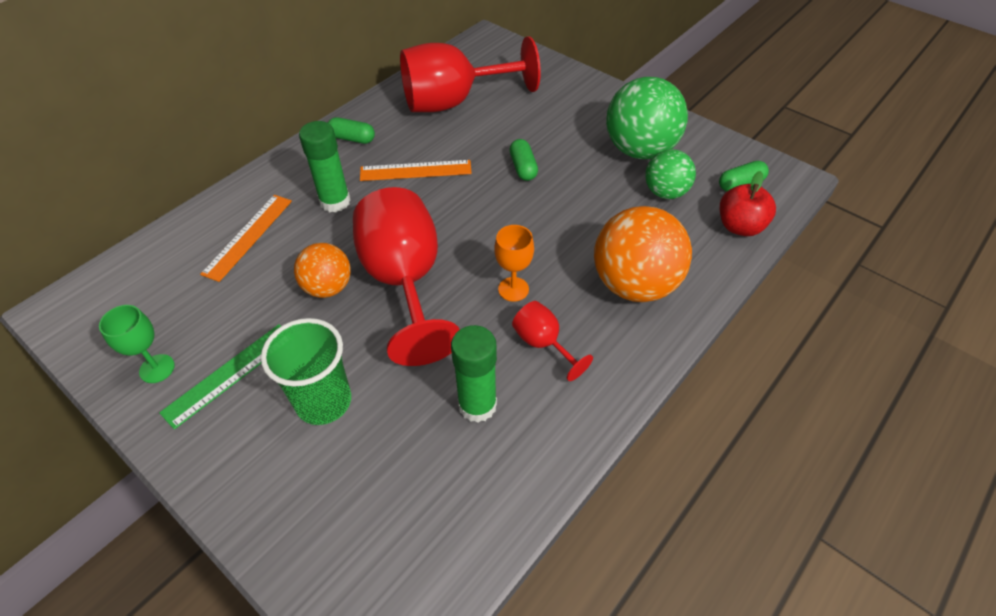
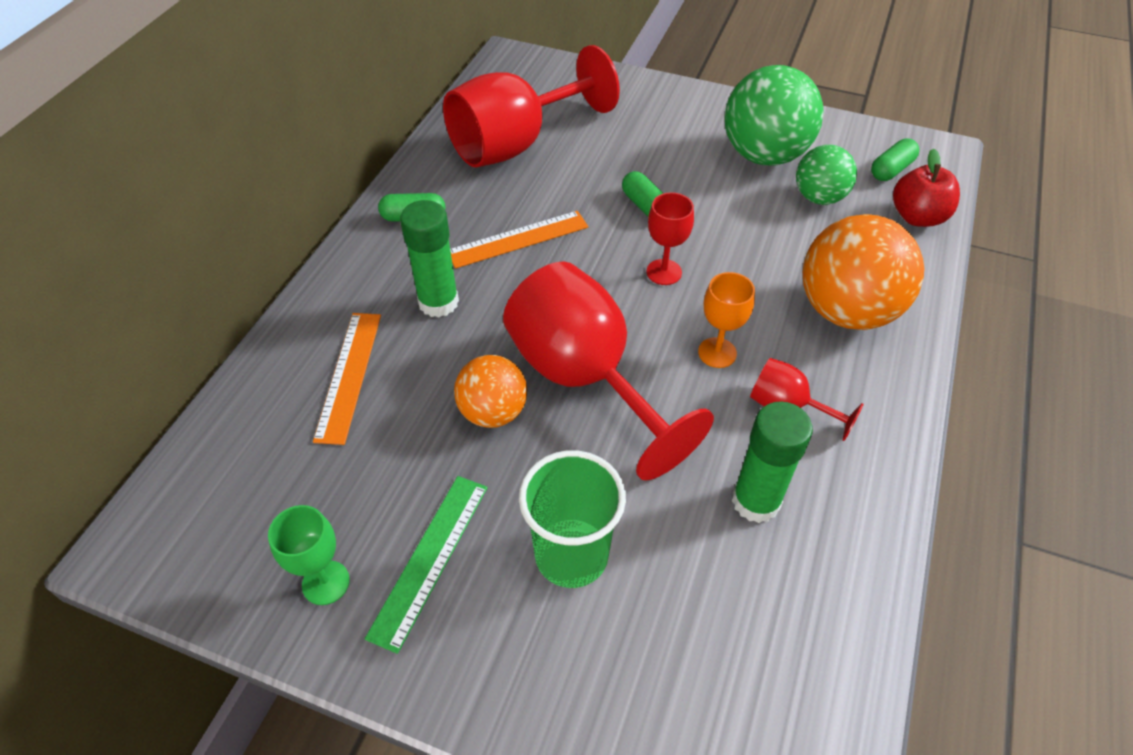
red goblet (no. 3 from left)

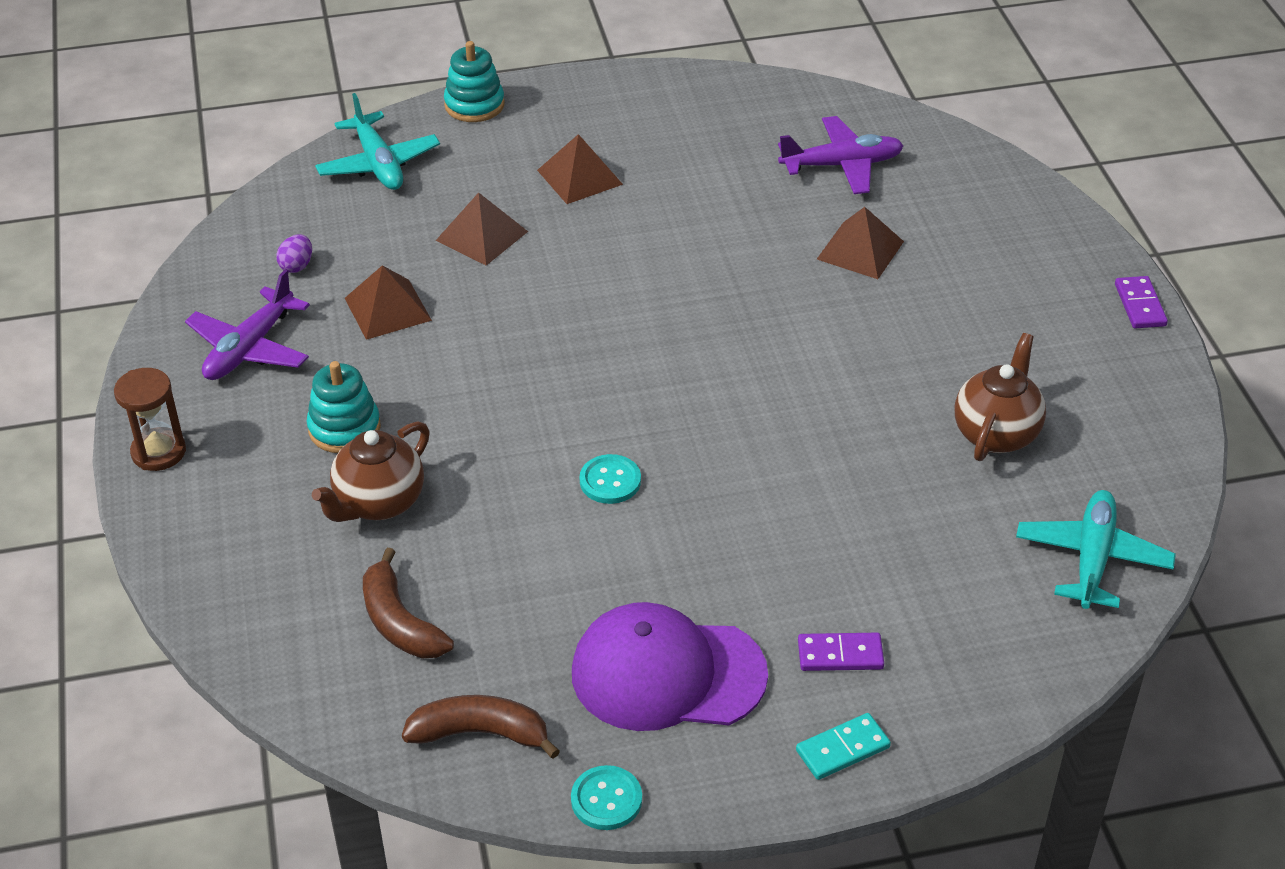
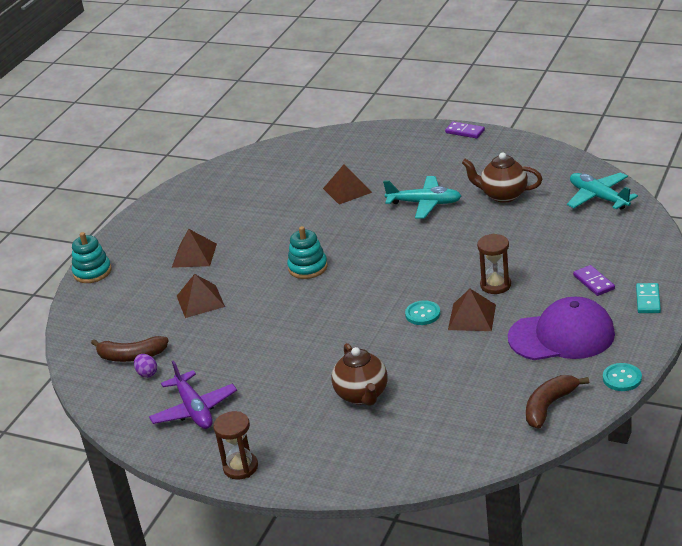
purple plane (no. 2 from left in the first image); brown hourglass (no. 2 from left); turquoise stacking toy (no. 2 from left); turquoise plane (no. 1 from left); brown pyramid (no. 4 from left); brown banana (no. 1 from left); purple cap; purple domino (no. 2 from left); brown teapot (no. 2 from left)

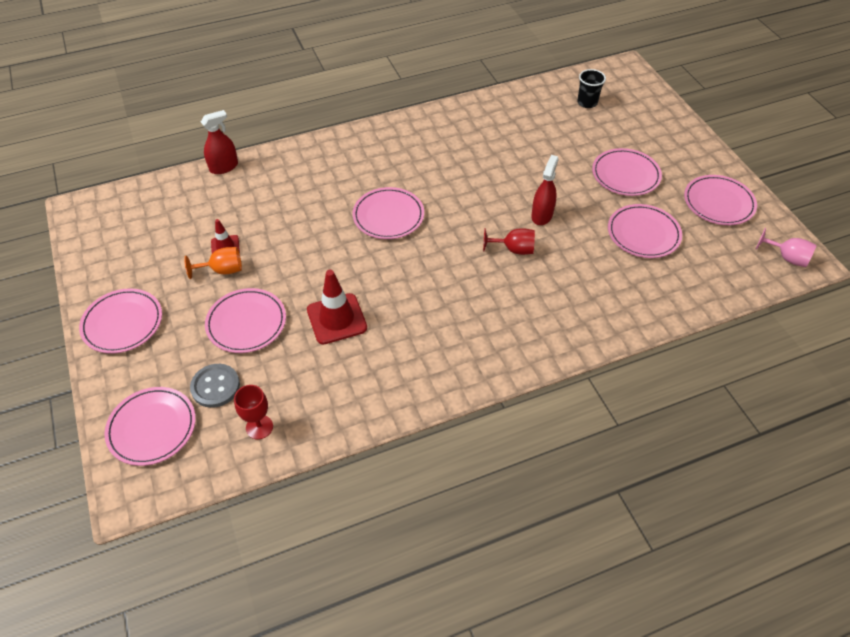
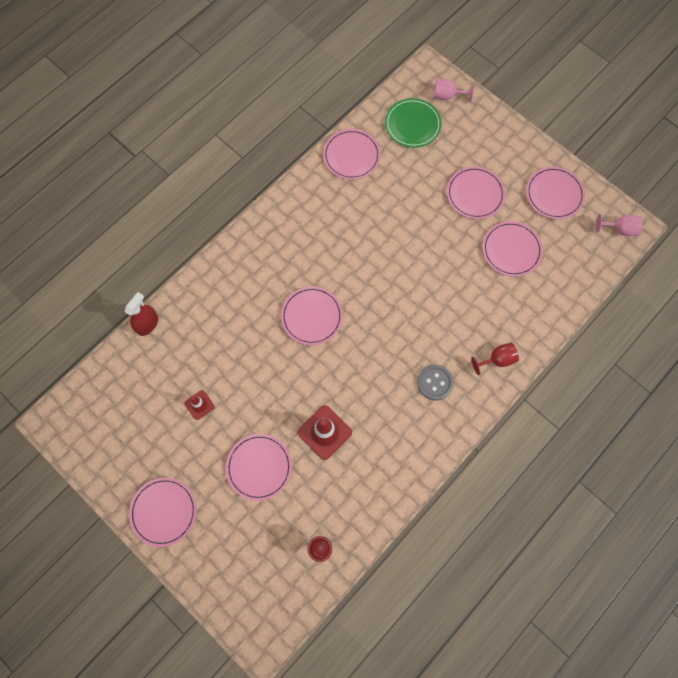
orange goblet; red spray bottle (no. 2 from left in the first image); pink goblet (no. 1 from left); pink plate (no. 4 from left); grey button; red goblet (no. 2 from left); green plate

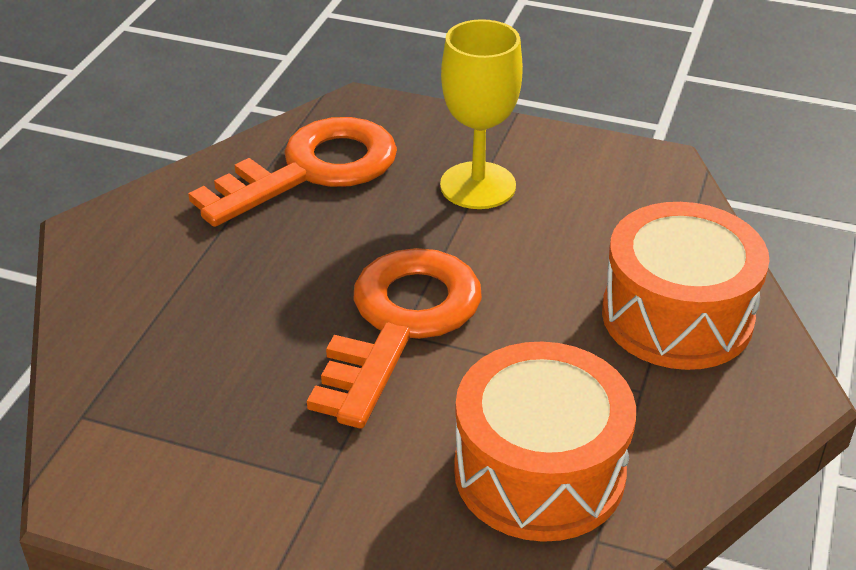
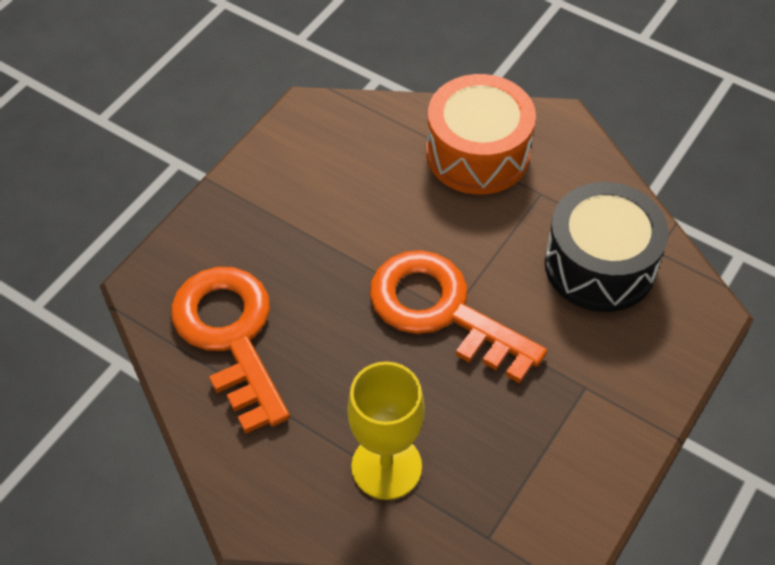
yellow goblet; black drum

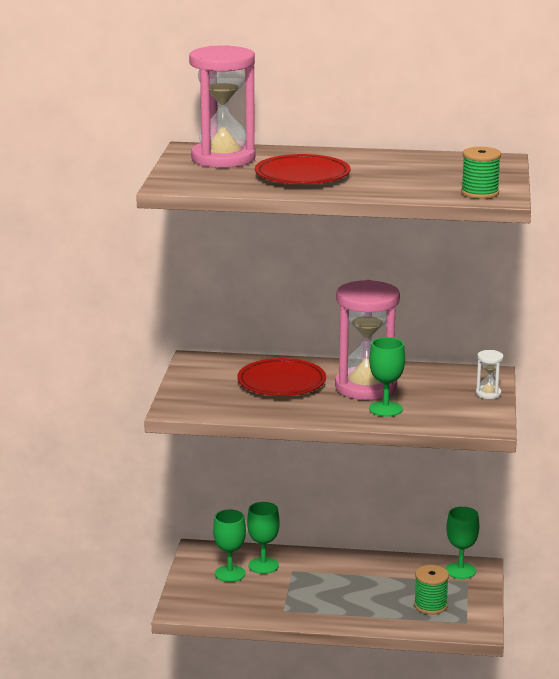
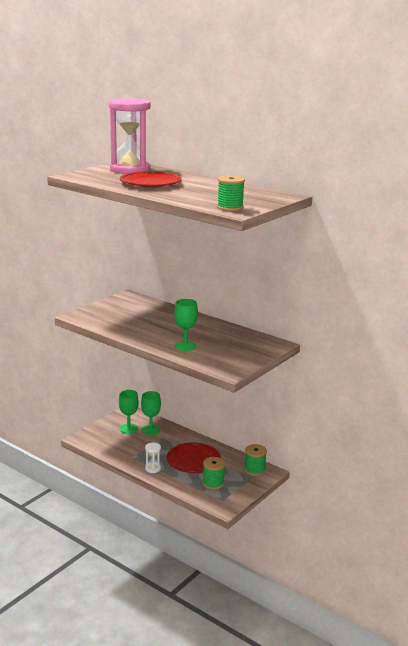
pink hourglass (no. 2 from left in the first image); red plate (no. 2 from left); white hourglass; green spool (no. 3 from left)

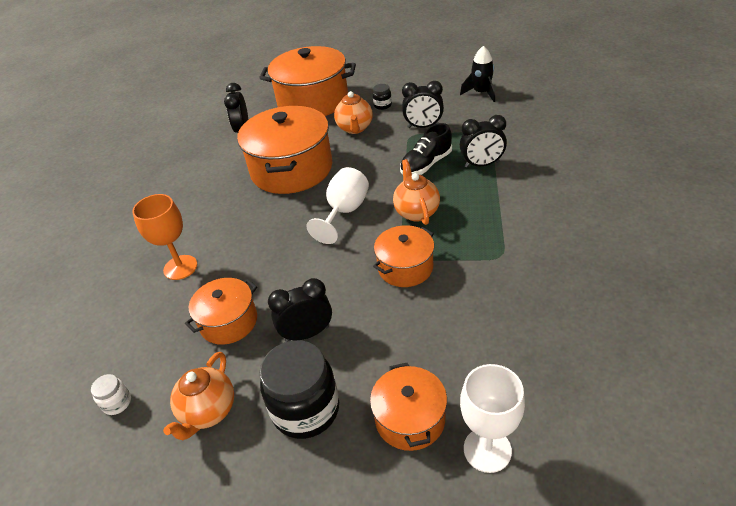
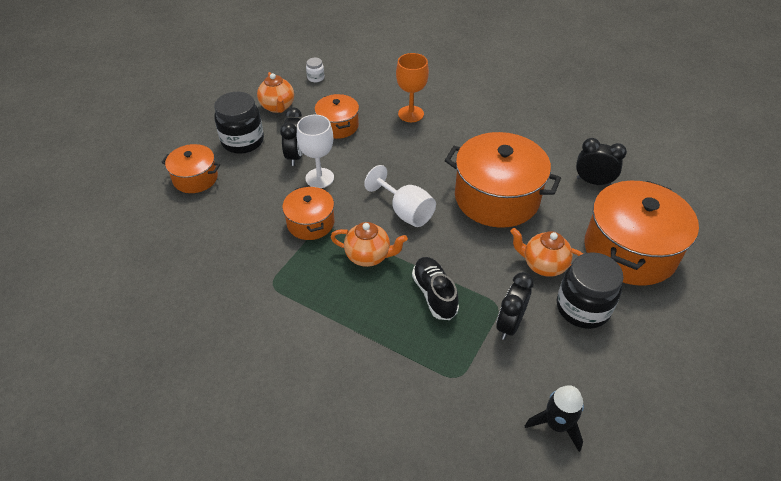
black clock (no. 4 from left in the first image); white goblet (no. 1 from left); orange teapot (no. 1 from left); black jar (no. 2 from left)

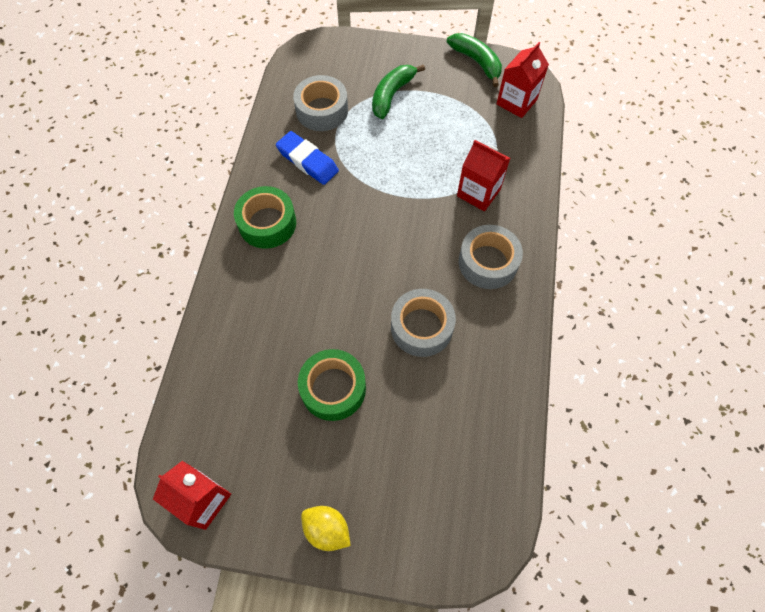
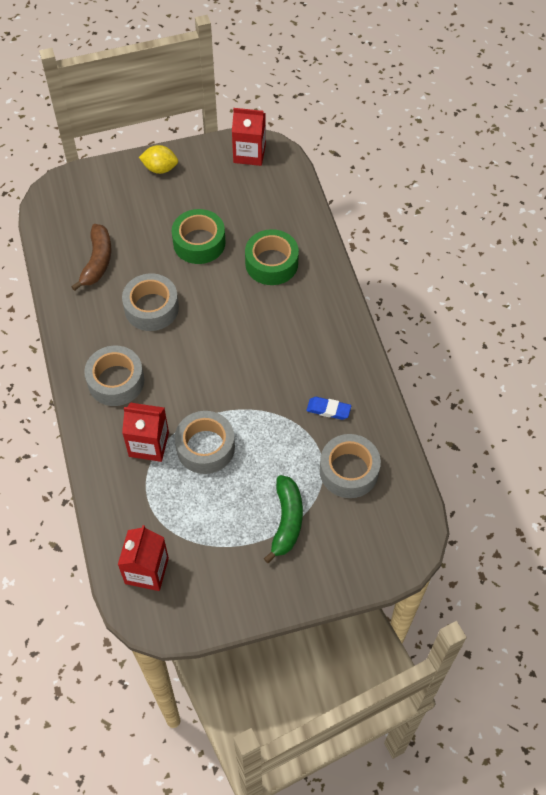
green banana (no. 2 from left in the first image); brown banana; grey tape (no. 3 from left); green tape (no. 2 from left); blue eraser

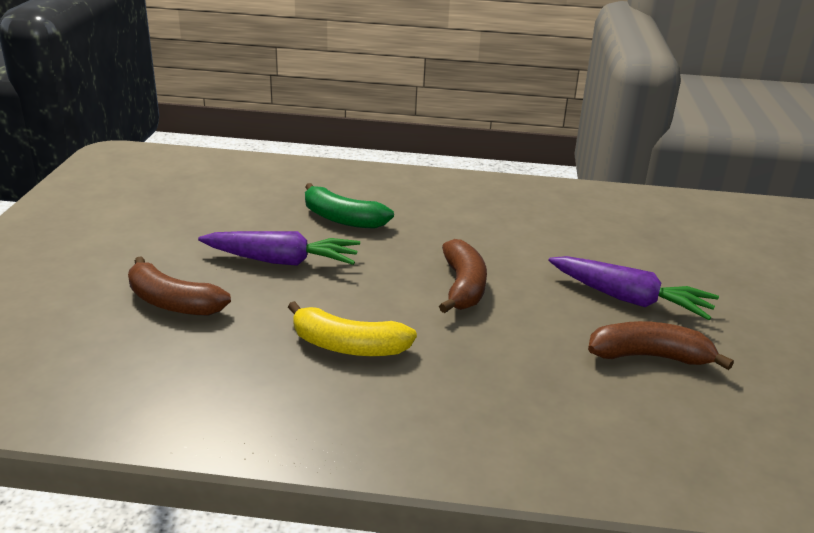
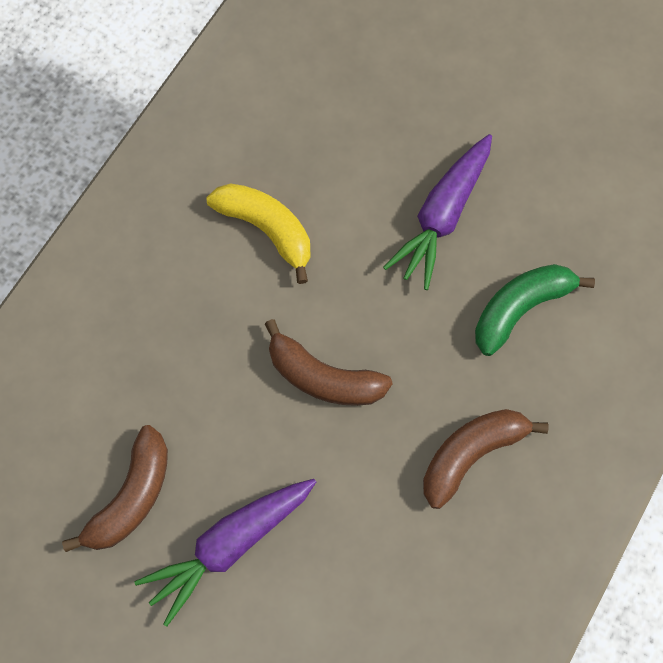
brown banana (no. 3 from left); yellow banana

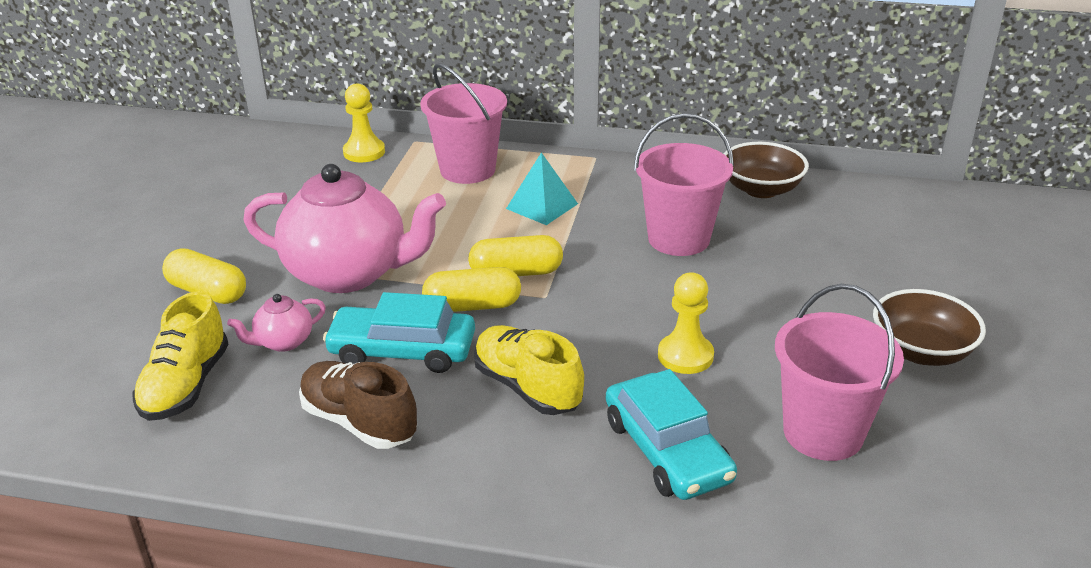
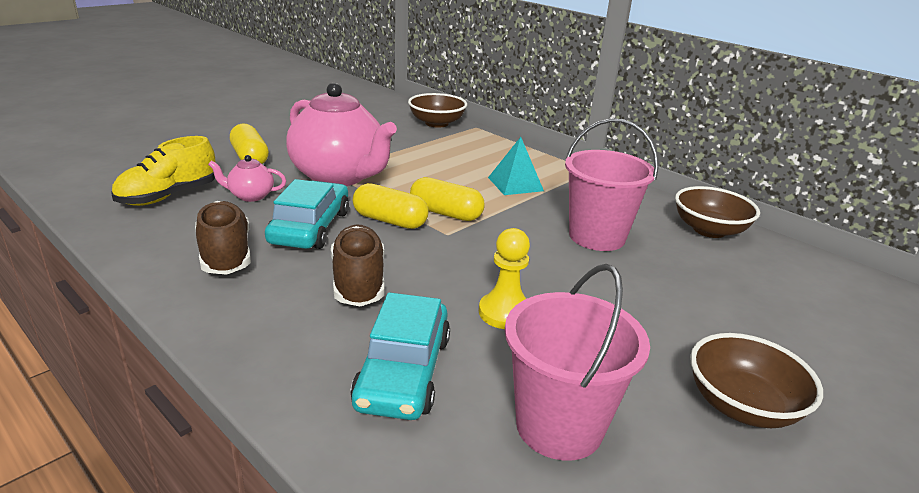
pink bucket (no. 1 from left in the first image); brown bowl (no. 1 from left); brown shoe (no. 2 from left); turquoise car (no. 1 from left)

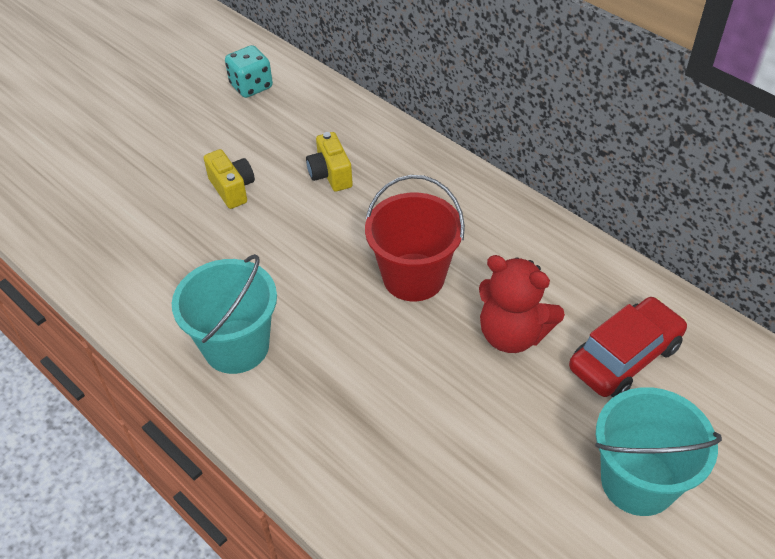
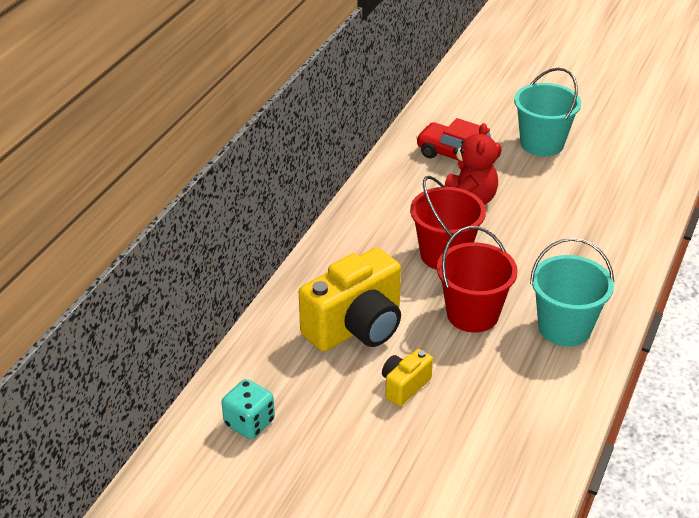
red bucket (no. 2 from left); yellow camera (no. 1 from left)

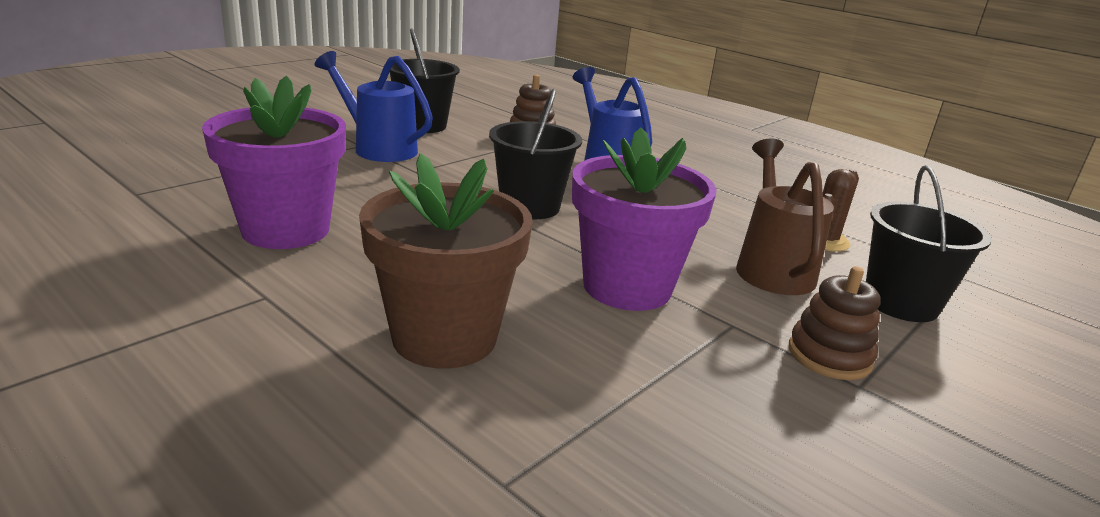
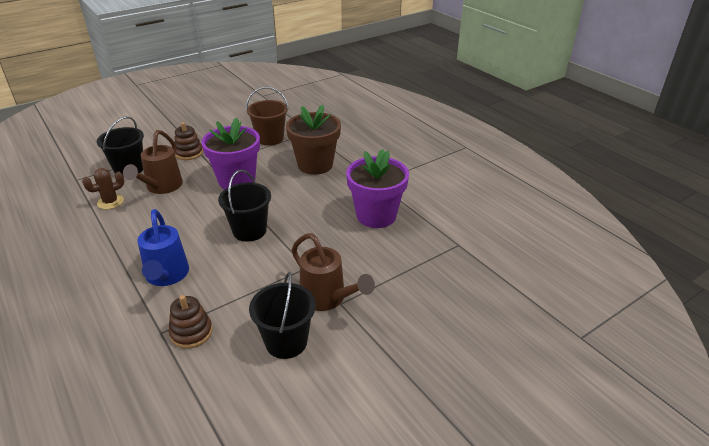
brown bucket; brown watering can (no. 2 from left)

